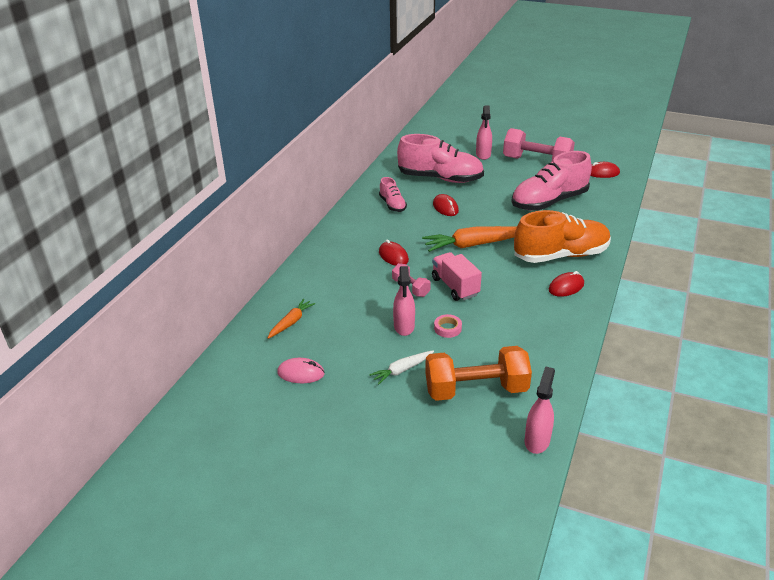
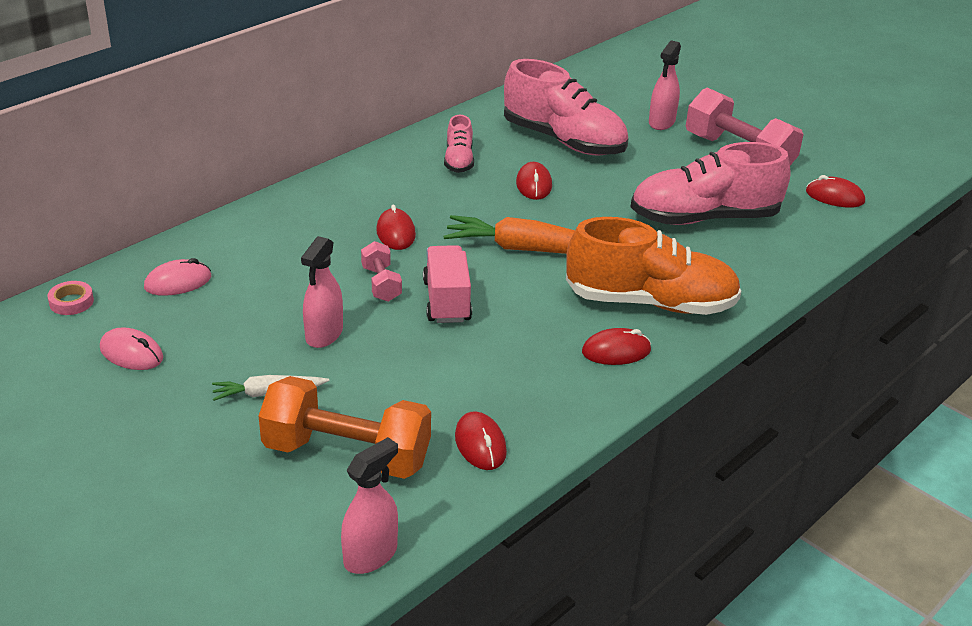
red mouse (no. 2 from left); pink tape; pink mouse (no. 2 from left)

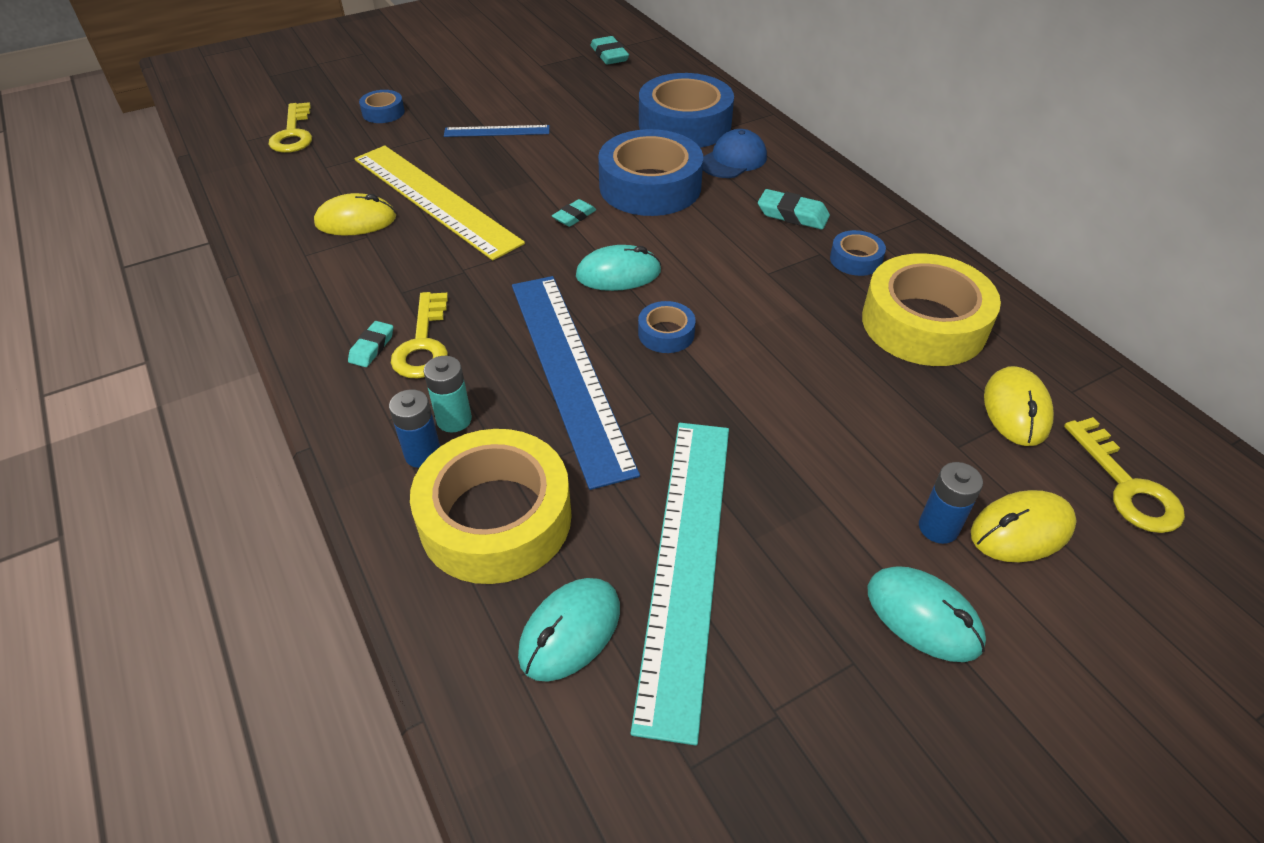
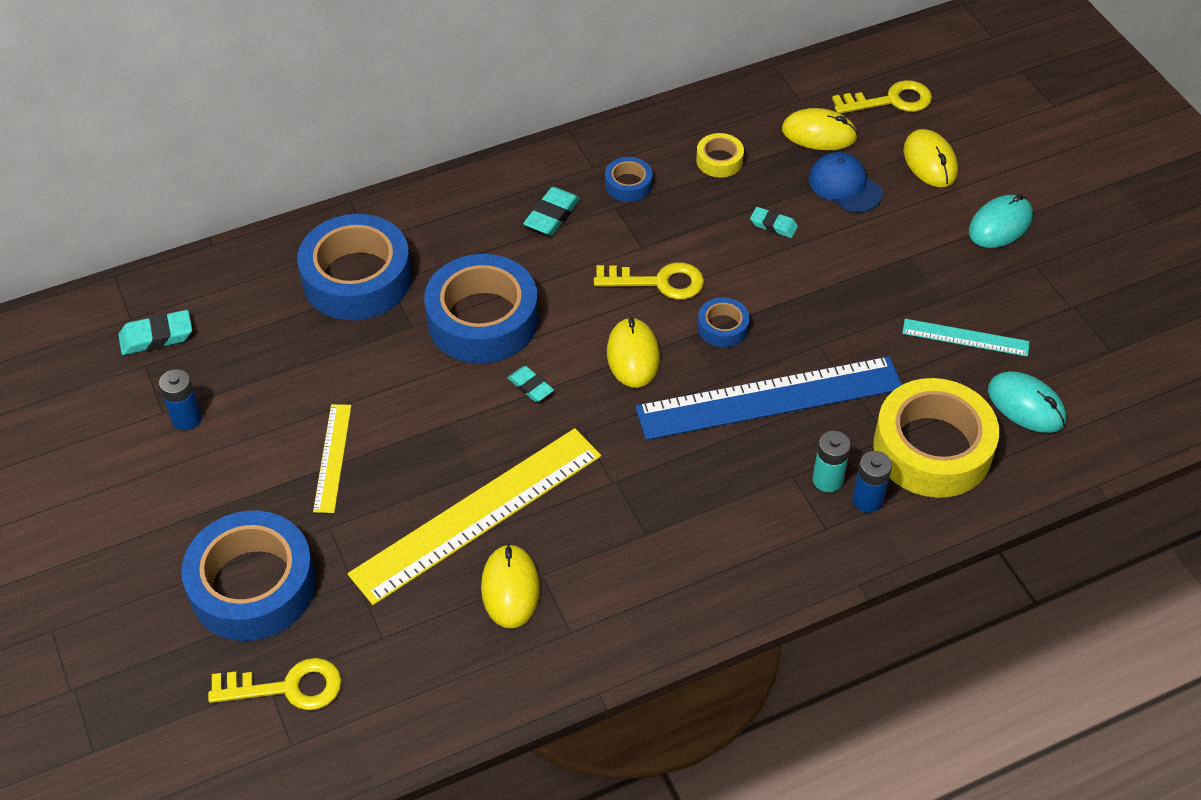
turquoise eraser (no. 4 from left); yellow key (no. 2 from left); blue cap; blue battery (no. 1 from left); yellow ruler (no. 1 from left); yellow mouse (no. 2 from left); blue tape (no. 1 from left); turquoise ruler; yellow tape (no. 1 from left)

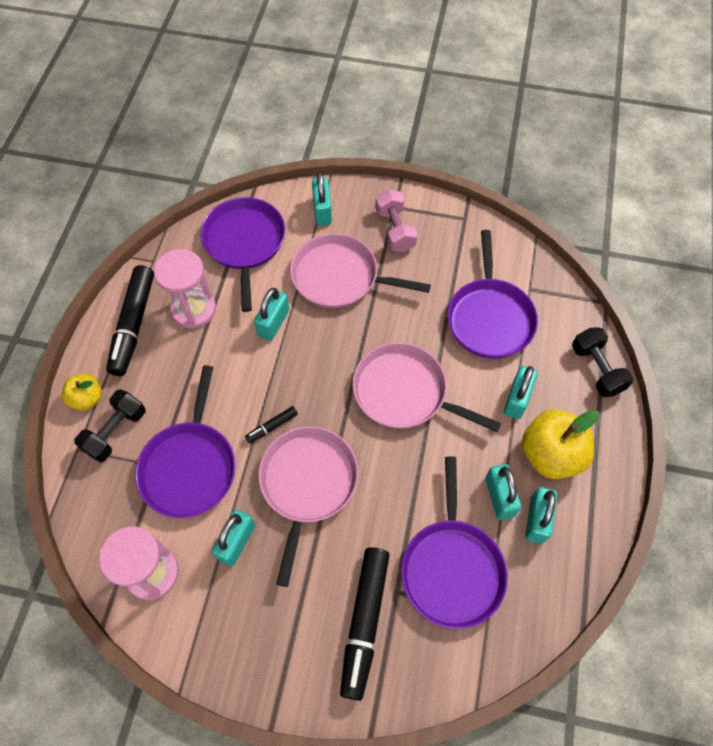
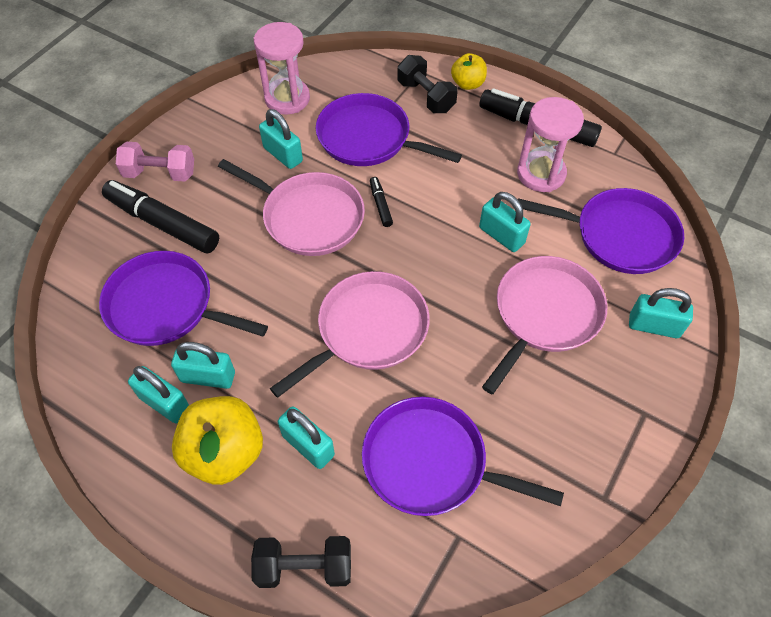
pink dumbbell

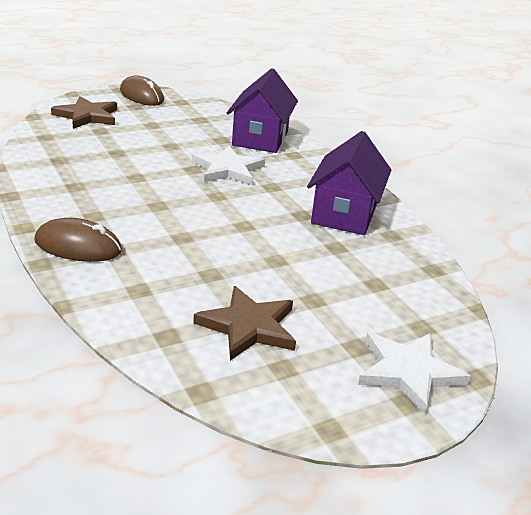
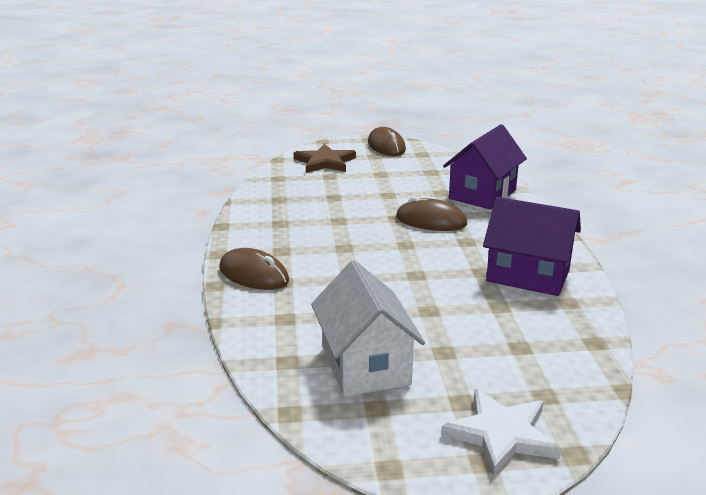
brown mouse (no. 3 from left); white house; purple house (no. 2 from left)

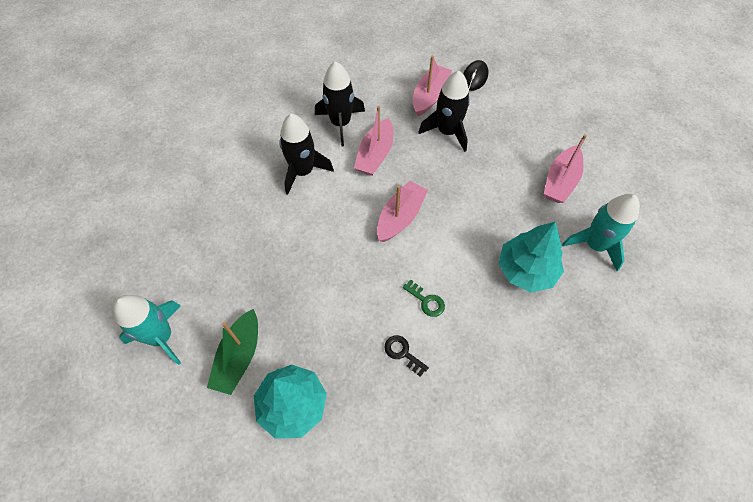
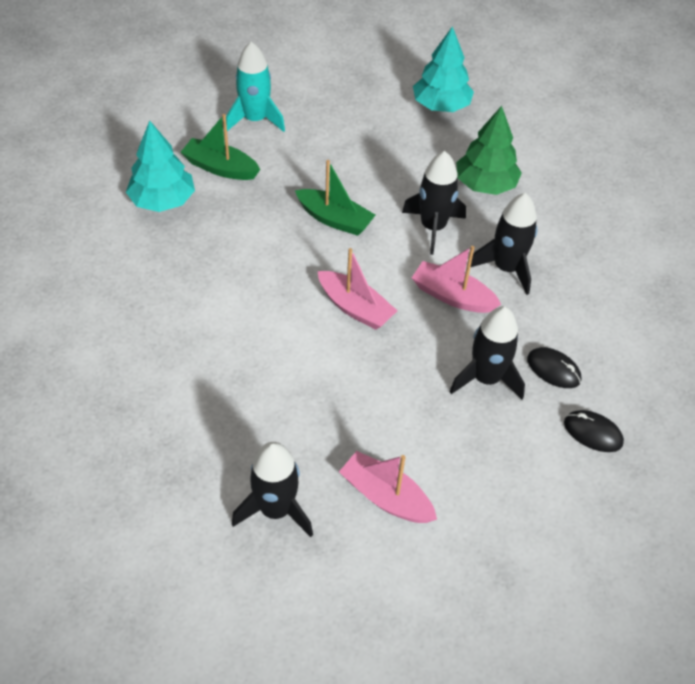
black key; green key; green boat (no. 2 from left); green tree; turquoise tree (no. 2 from left); black mouse (no. 1 from left); black rocket (no. 1 from left)

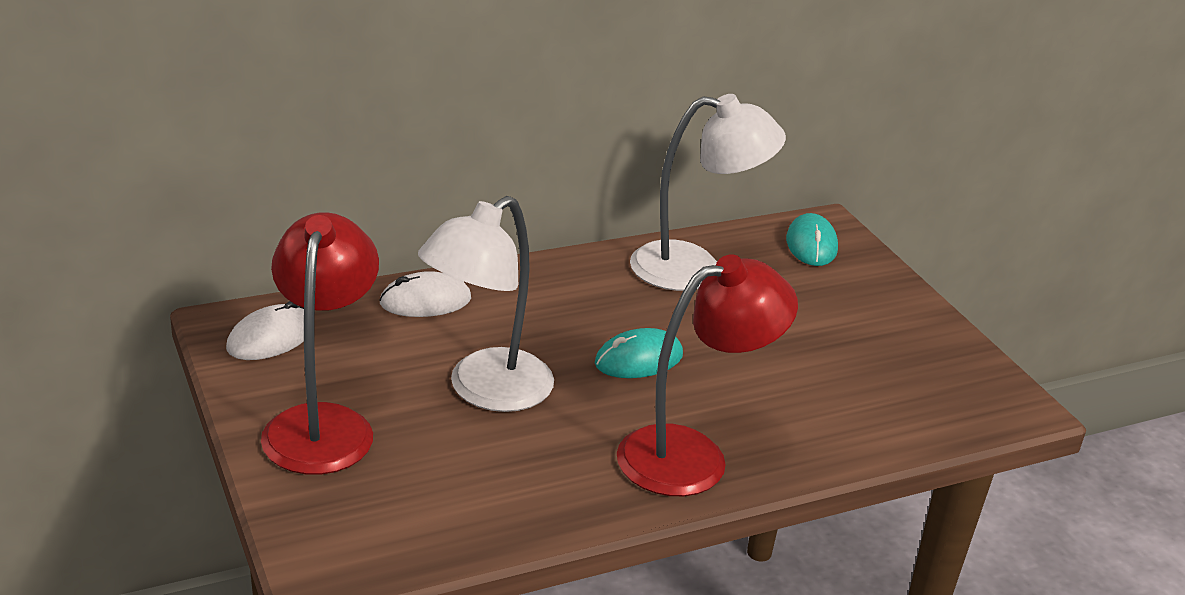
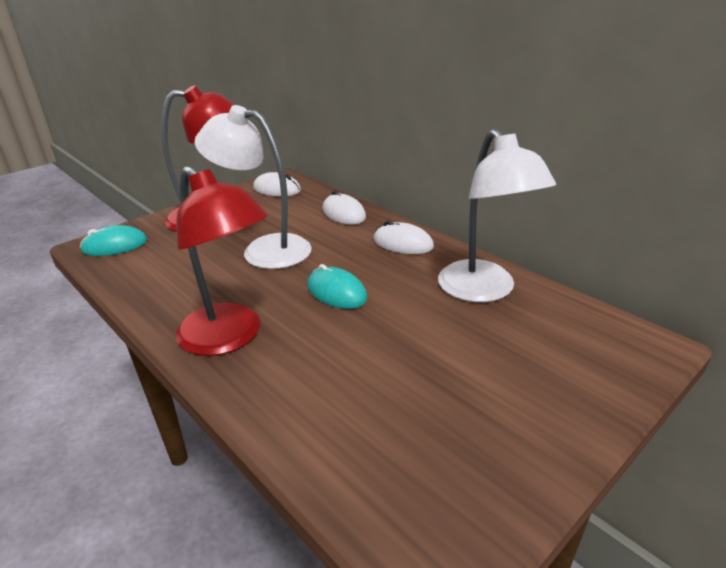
white mouse (no. 3 from left); turquoise mouse (no. 1 from left)

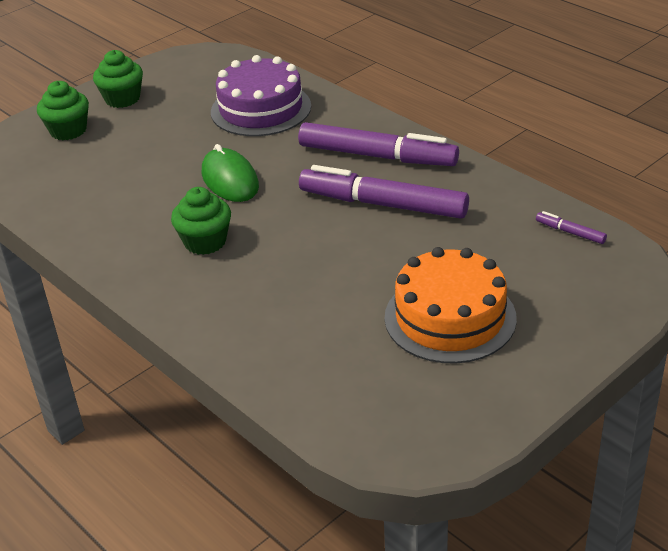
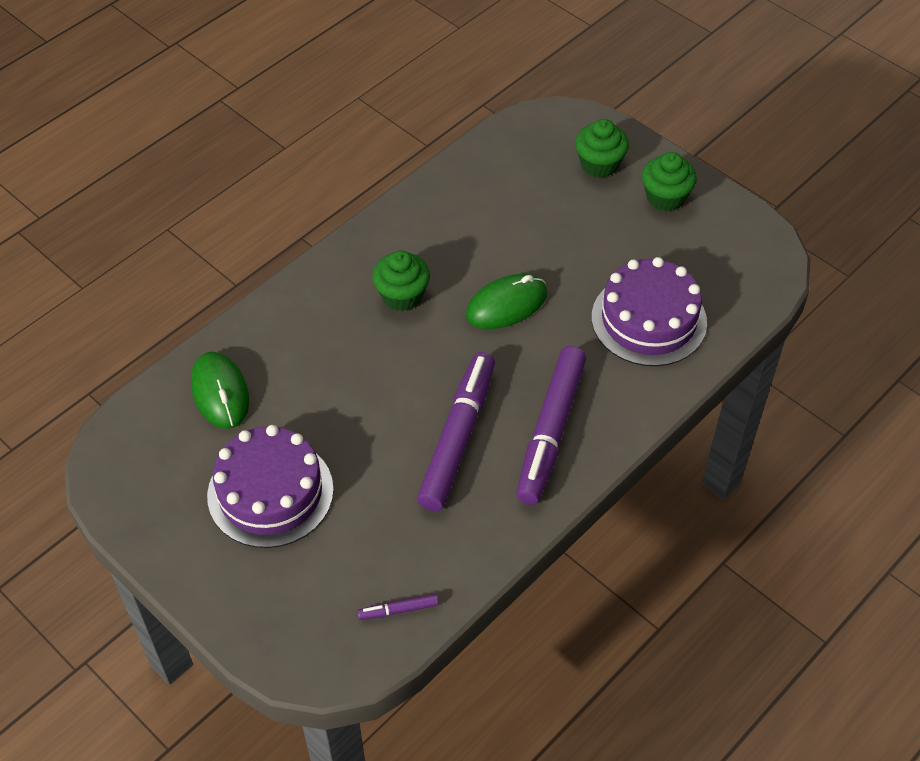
green mouse (no. 1 from left); purple cake (no. 1 from left); purple marker (no. 1 from left)

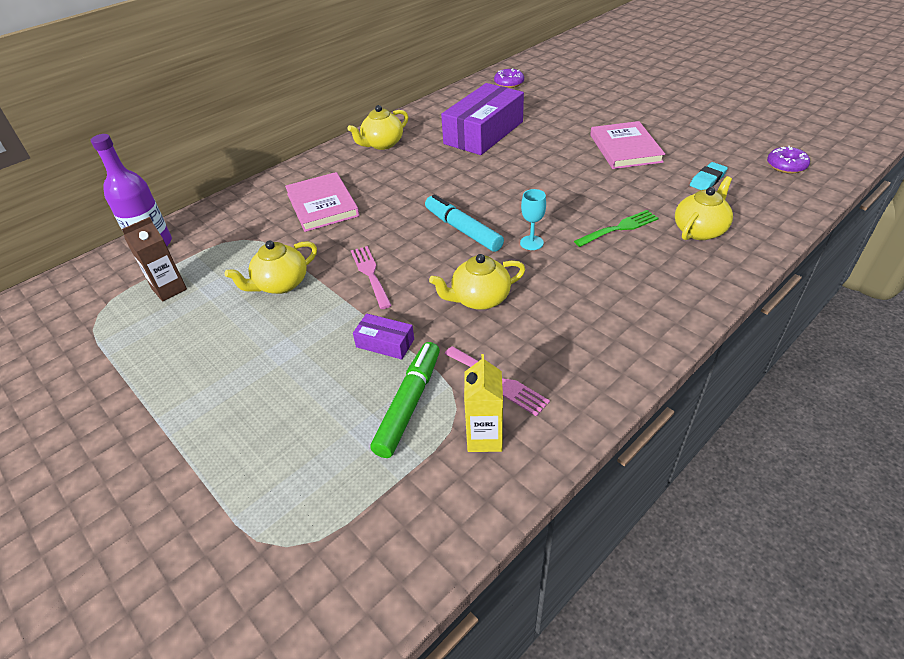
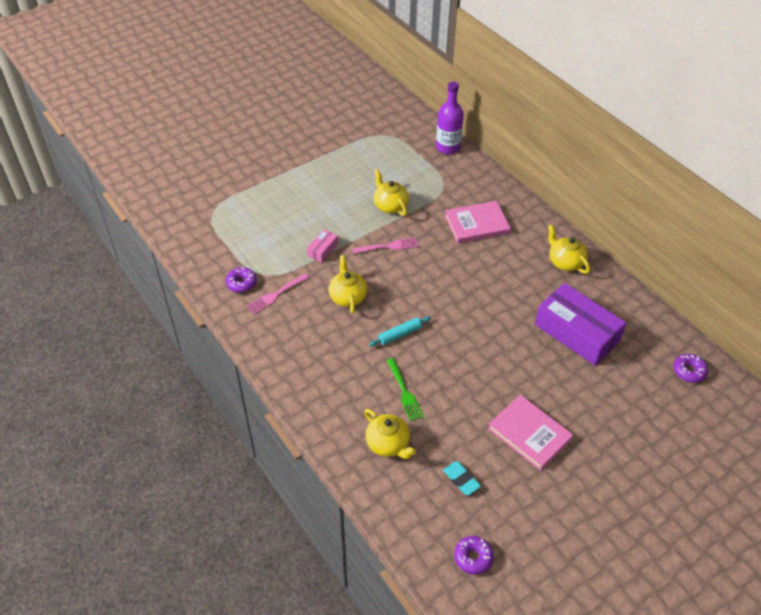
brown carton; green marker; turquoise marker; purple donut (no. 1 from left); turquoise rolling pin; pink box; pink book (no. 2 from left)

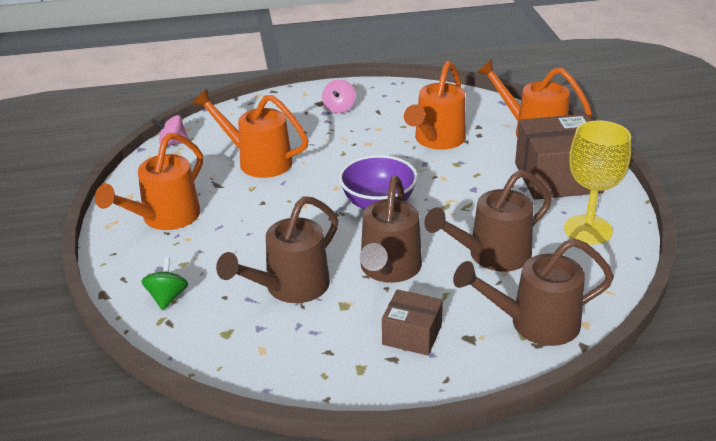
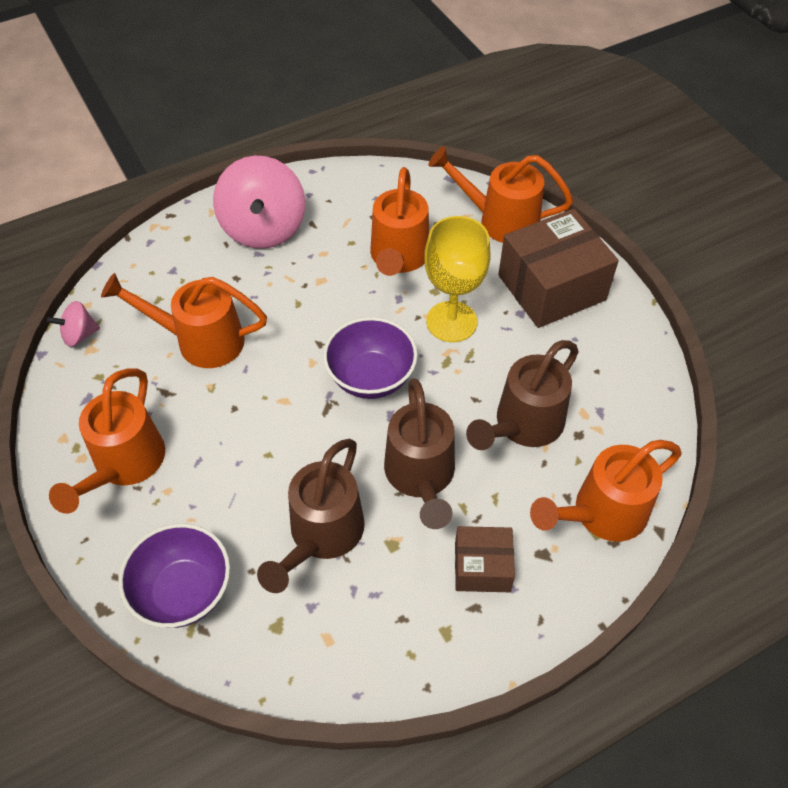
yellow goblet; purple bowl (no. 1 from left); orange watering can (no. 5 from left); pink spinning top (no. 2 from left)

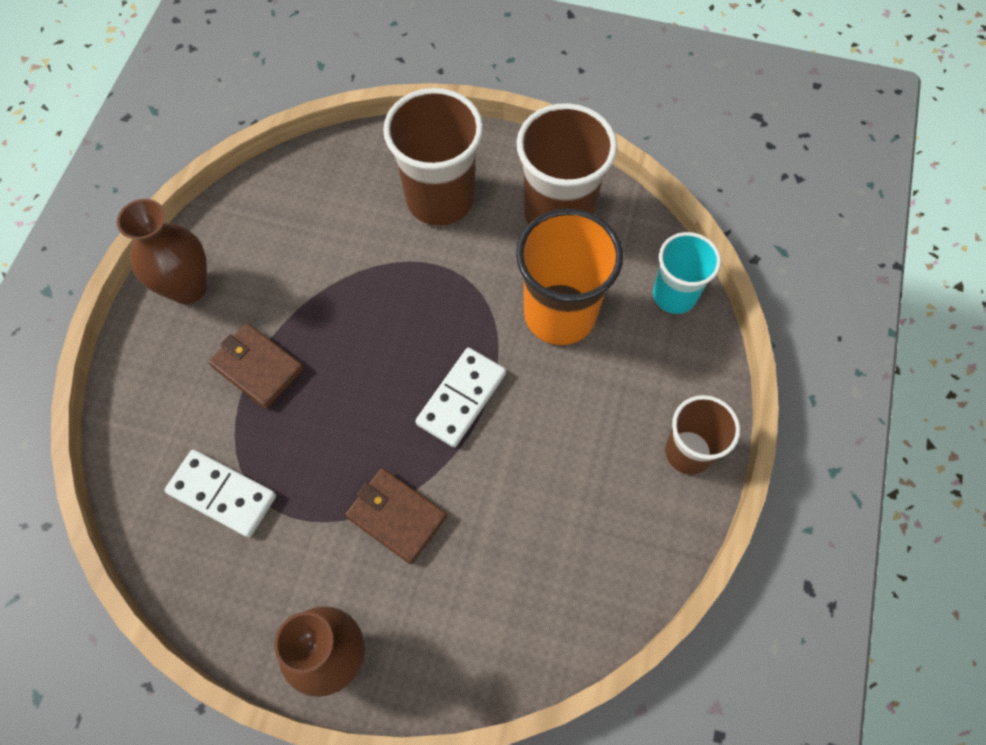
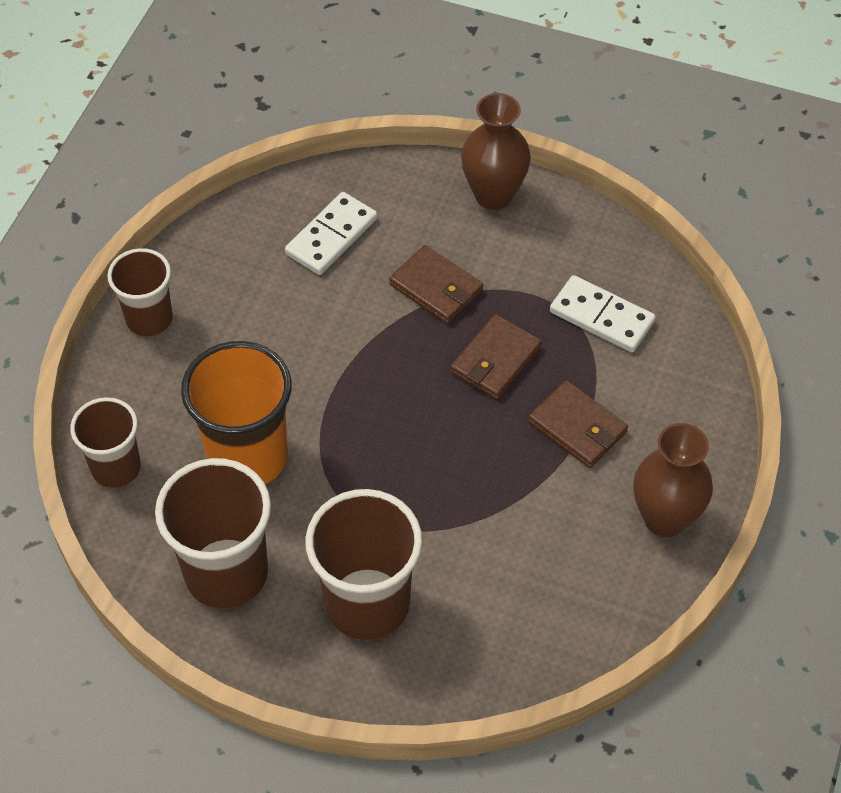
brown wallet (no. 2 from left); white domino (no. 1 from left); brown cup (no. 1 from left)

